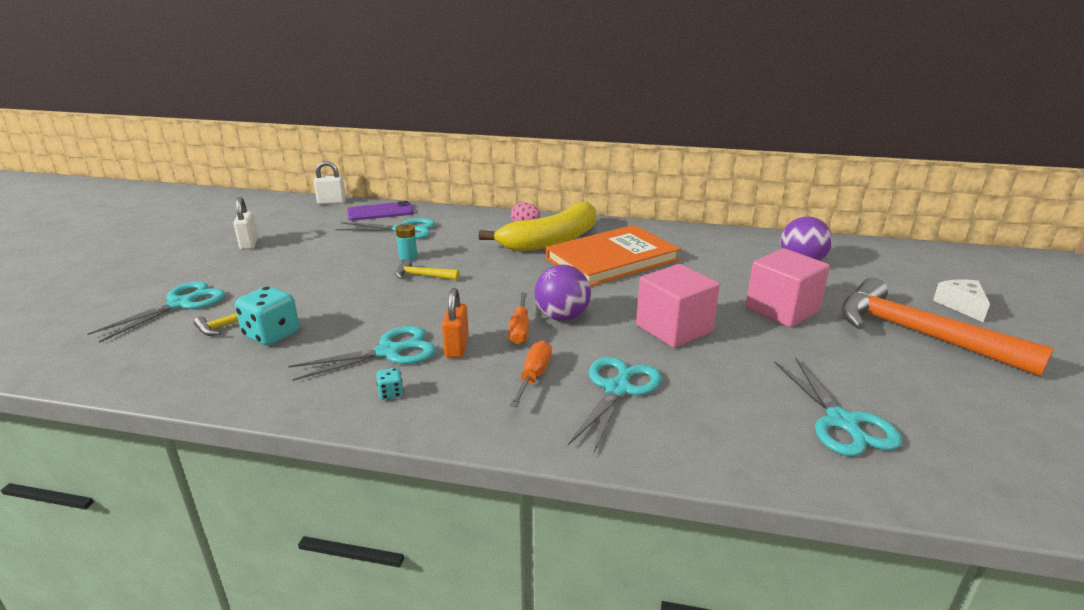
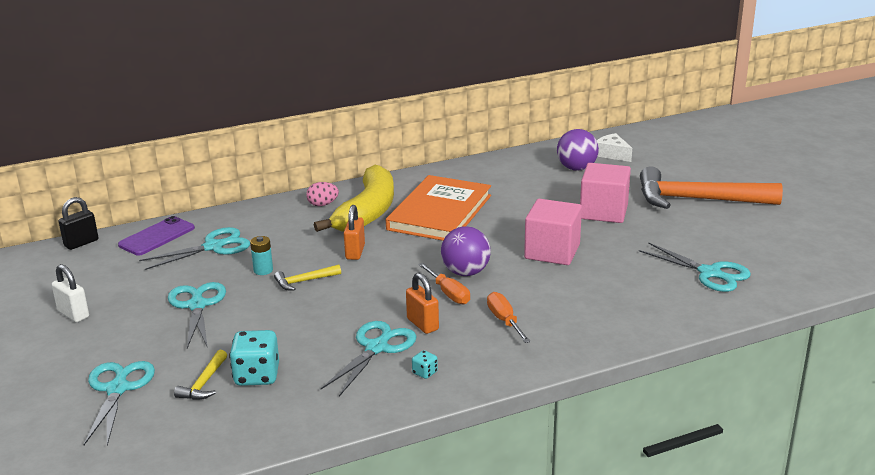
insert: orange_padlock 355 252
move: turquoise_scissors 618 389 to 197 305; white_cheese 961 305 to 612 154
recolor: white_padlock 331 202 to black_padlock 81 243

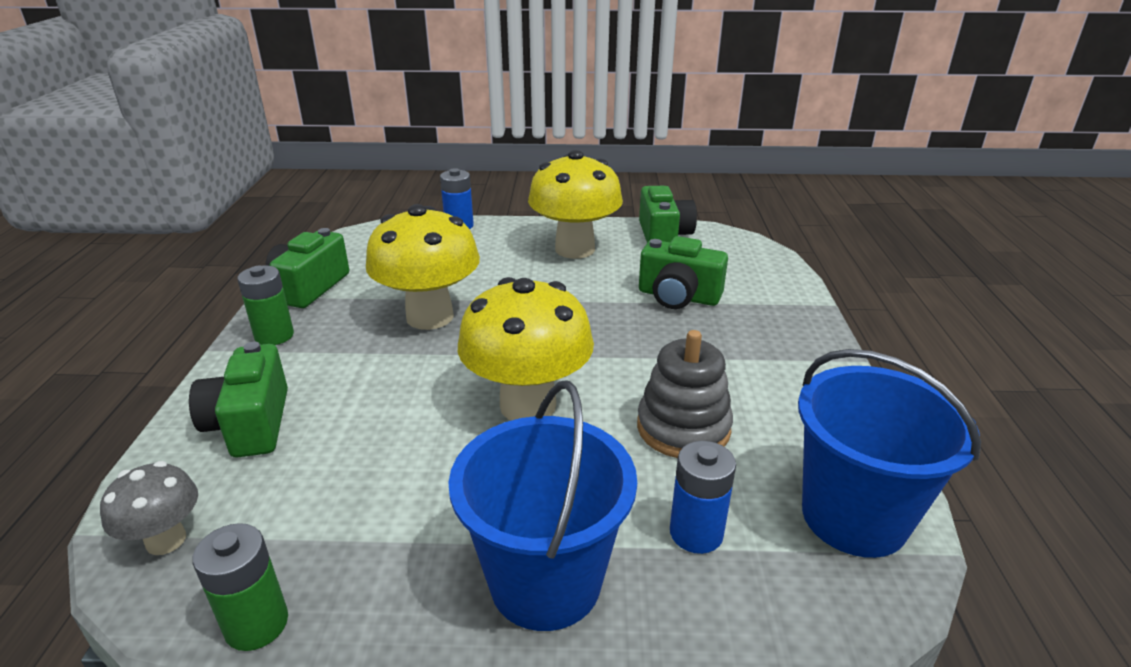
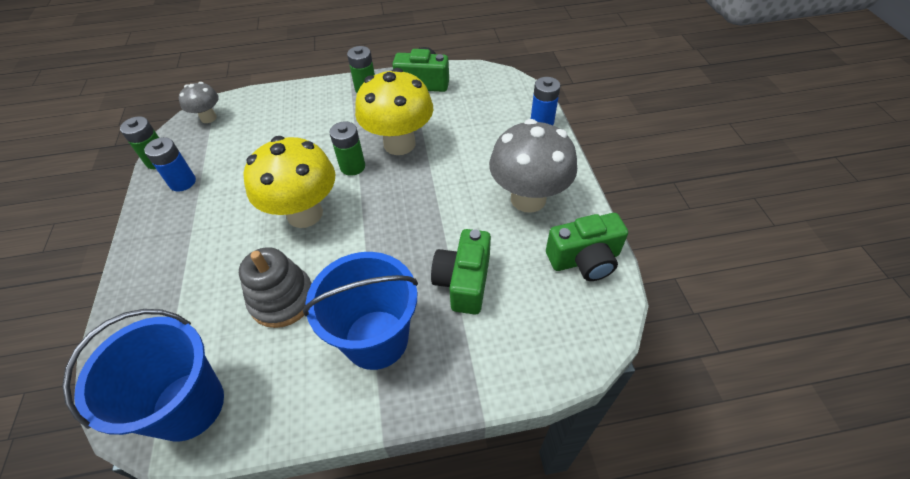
delete: green_camera 251 424
insert: green_battery 352 167
move: blue_battery 696 533 to 182 182; blue_bucket 545 581 to 376 339
recolor: yellow_mushroom 575 249 to grey_mushroom 528 199

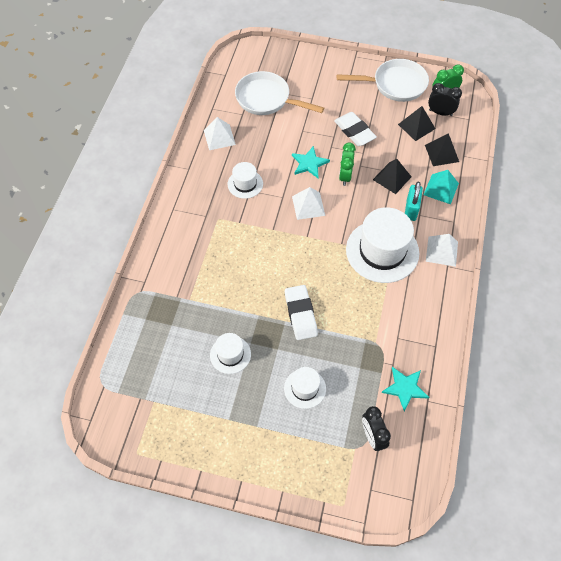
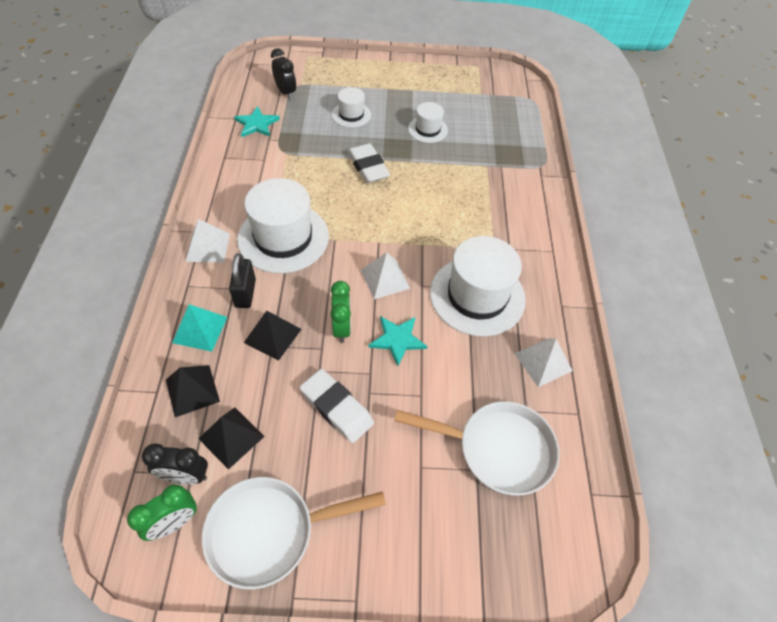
recolor: turquoise_padlock 411 210 to black_padlock 245 293
resize: white_hat 245 184 = 477 296 x1.93

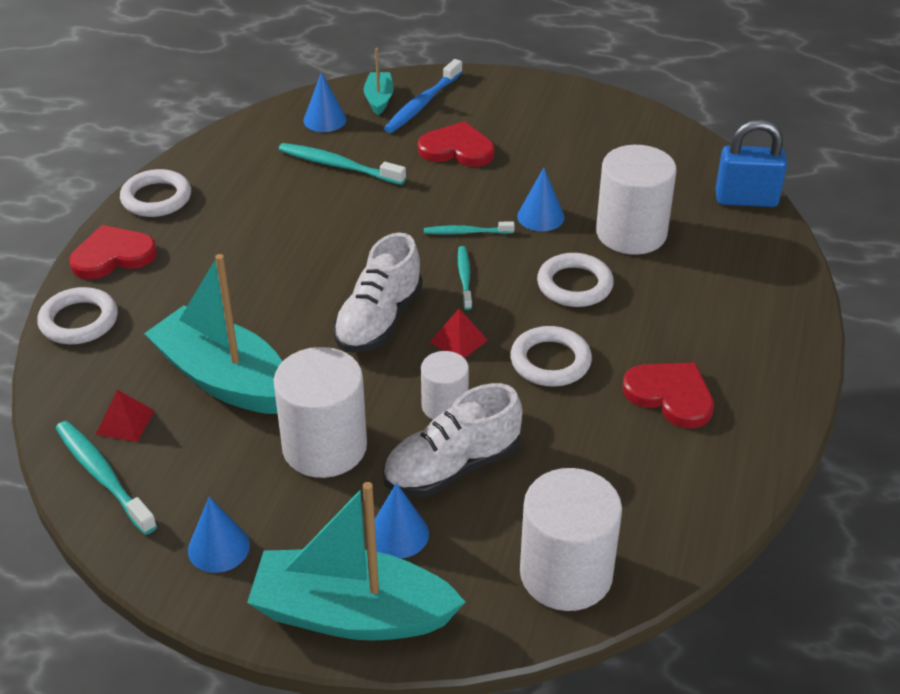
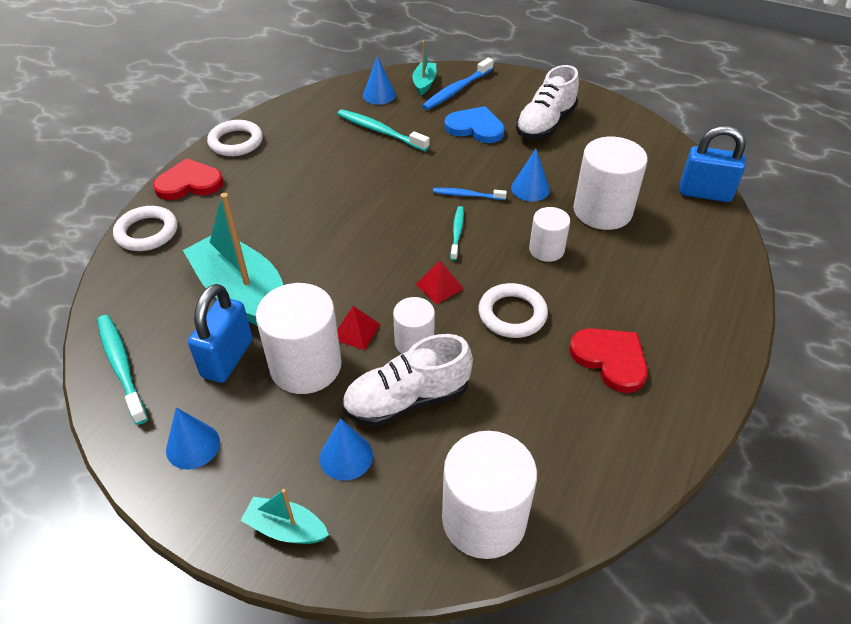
insert: blue_padlock 227 358
move: red_pyramid 125 422 to 355 331; white_shoe 379 320 to 545 124
replace: white_ring 574 285 to white_cylinder 546 250
recolor: turquoise_toothbrush 466 232 to blue_toothbrush 467 195; red_heart 457 149 to blue_heart 475 127
resize: turquoise_boat 352 614 = 286 528 x0.47

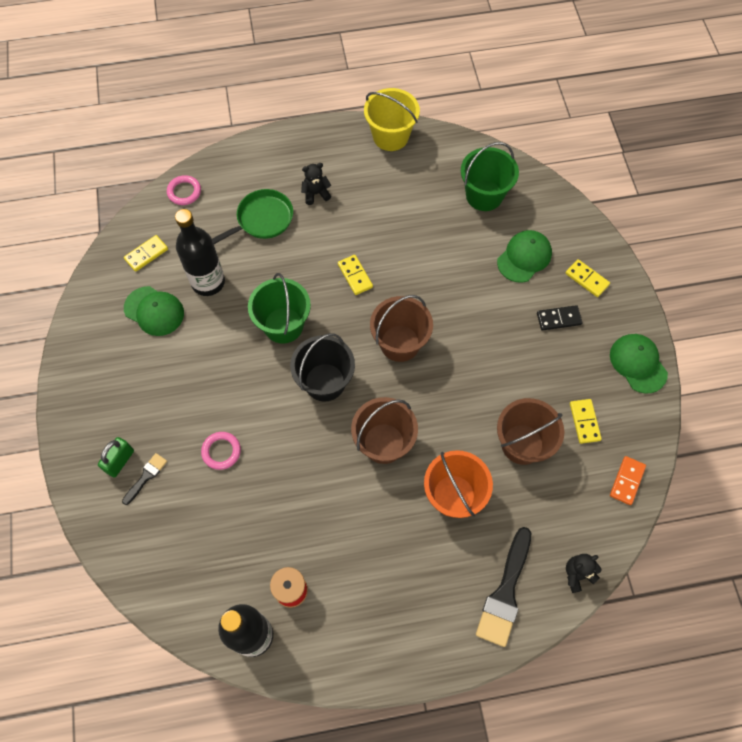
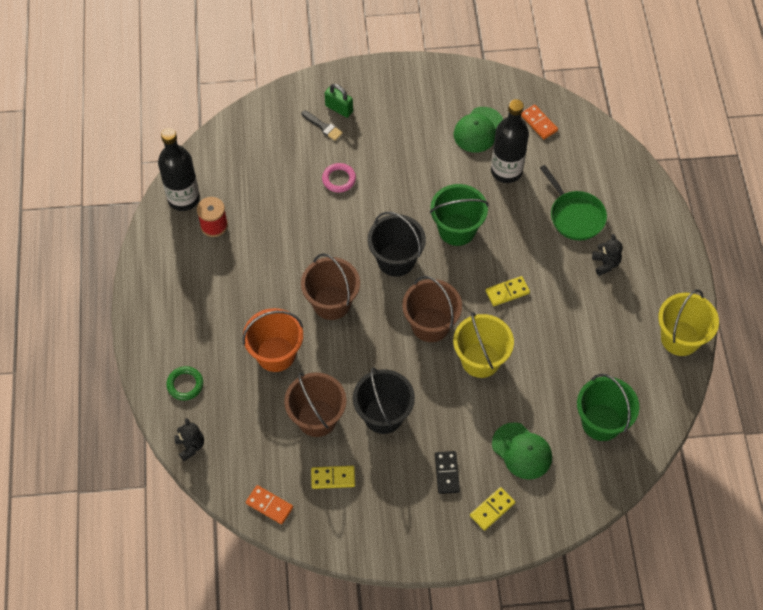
delete: pink_ring 184 192; green_cap 638 364
insert: black_bucket 383 415; yellow_bucket 480 360
replace: black_brush 505 592 to green_ring 185 384
recolor: yellow_domino 146 254 to orange_domino 539 123

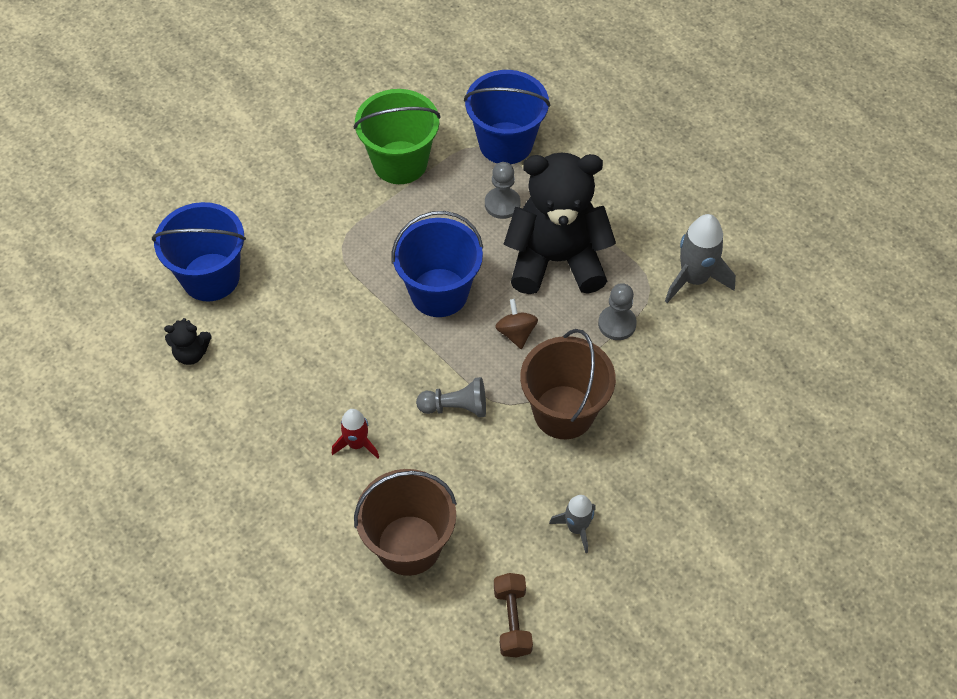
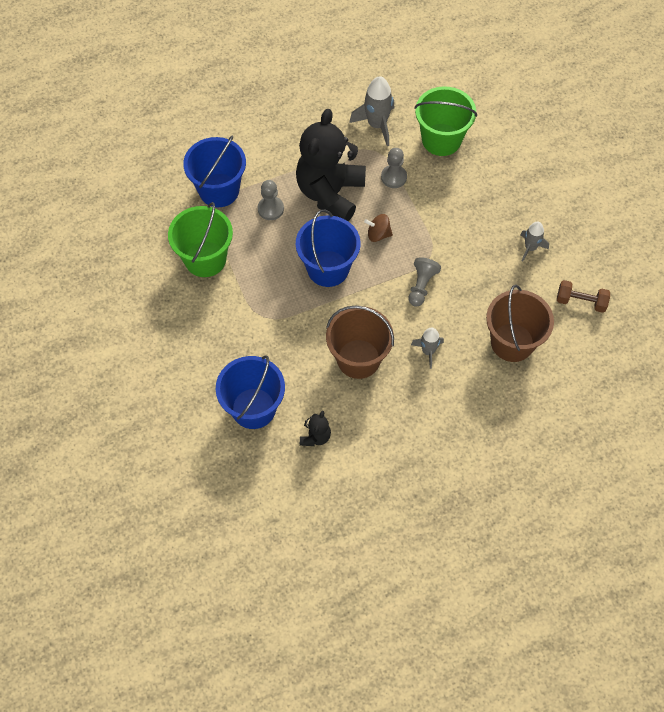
insert: green_bucket 441 139
move: brown_bucket 563 412 to 358 359
recolor: red_rocket 357 444 to grey_rocket 428 351

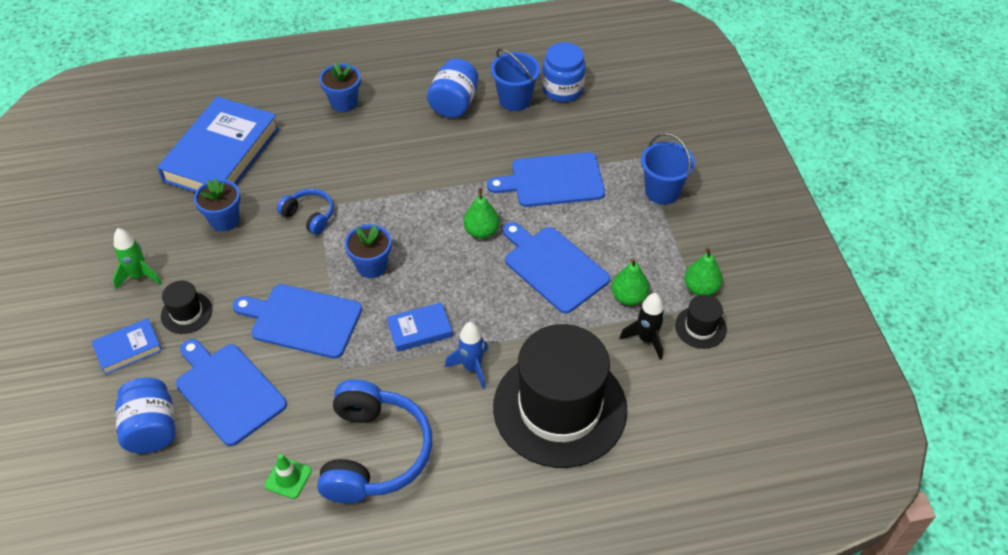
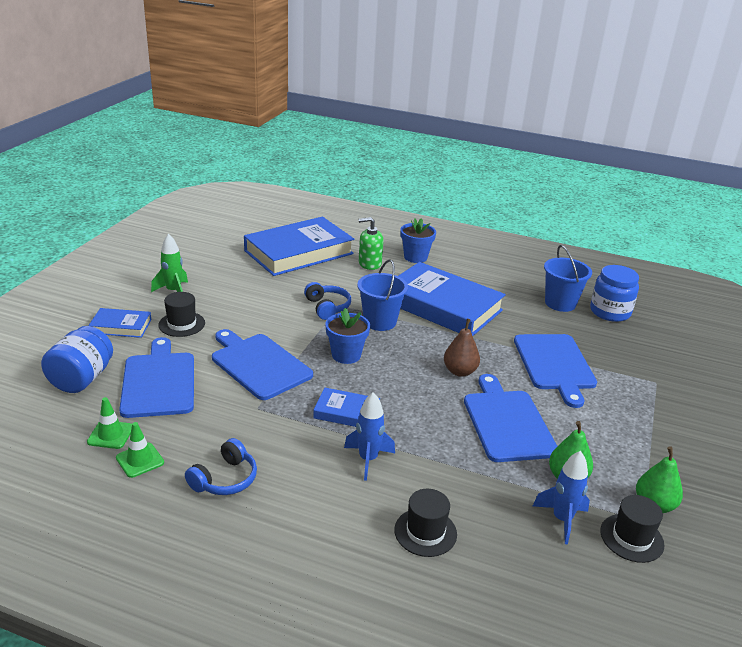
delete: blue_flower_pot 224 220; blue_jar 454 104
insert: green_traffic_cone 110 435; green_soap_dispenser 369 263; blue_book 442 306
move: blue_bucket 662 191 to 380 322
recolor: green_pear 481 231 to brown_pear 460 371; black_rocket 646 339 to blue_rocket 562 519
rotate: blue_cutting_board 553 180 = 554 364 120 degrees counterclockwise
resize: blue_headphones 374 453 = 225 479 x0.51; black_hat 560 408 = 425 532 x0.41

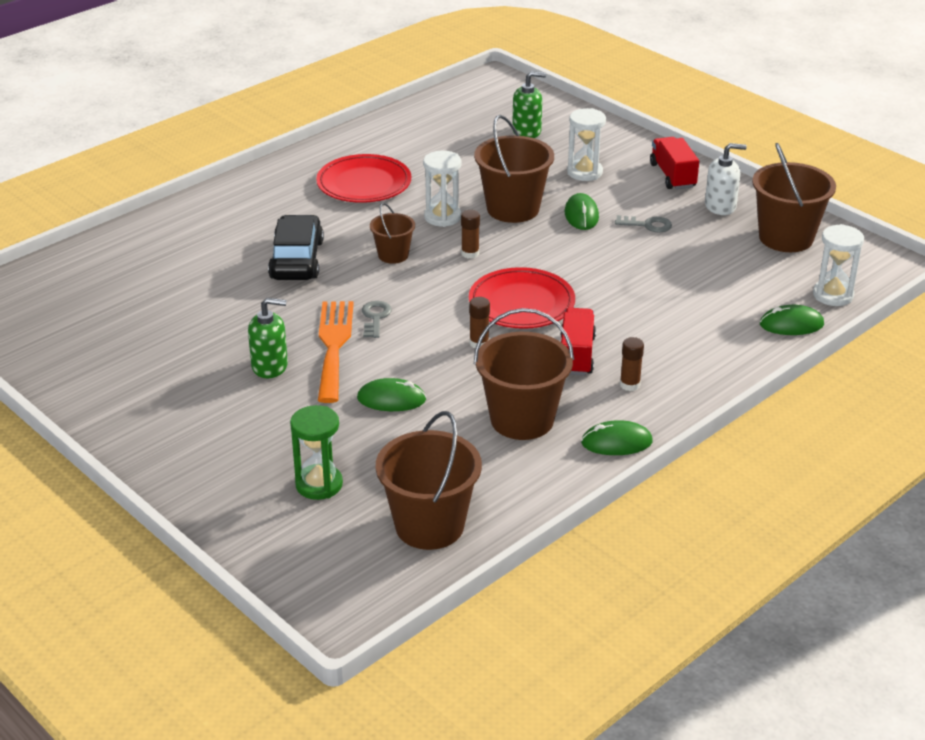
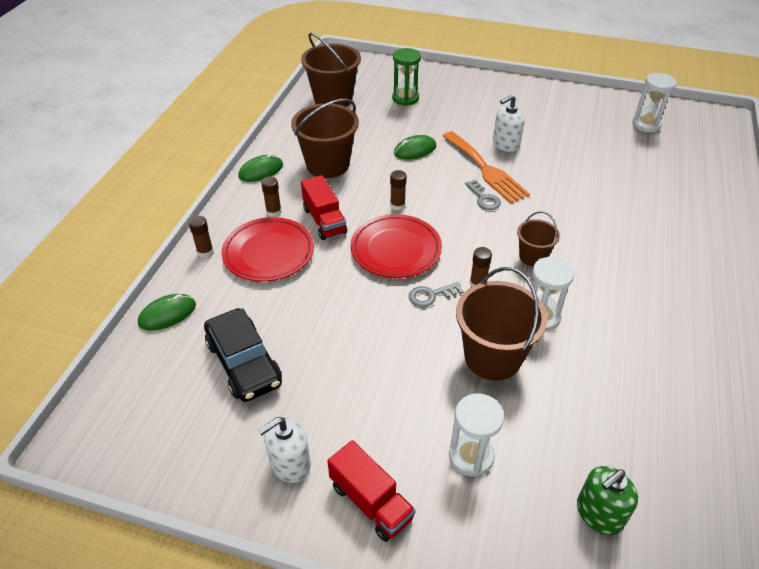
delete: green_mouse 581 215; brown_bucket 786 238
insert: brown_glue_stick 205 252
move: black_car 297 260 to 244 363; red_plate 364 184 to 268 253; grey_key 647 225 to 431 295; white_hourglass 833 295 to 646 124
recolor: green_soap_dispenser 270 366 to white_soap_dispenser 505 144

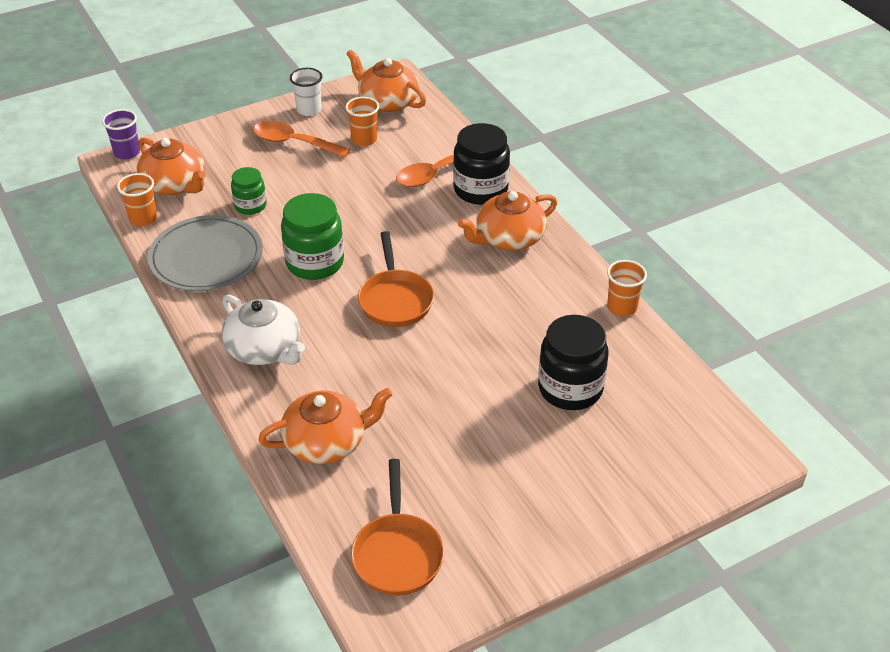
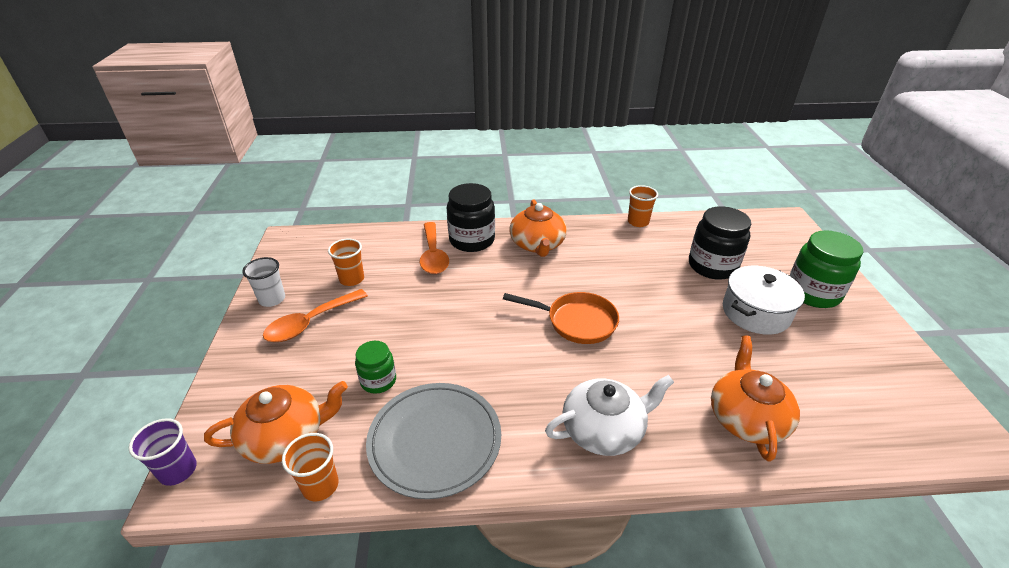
delete: orange_teapot 388 101; orange_pan 397 553
insert: white_pot 756 312
move: green_jar 315 262 to 813 293

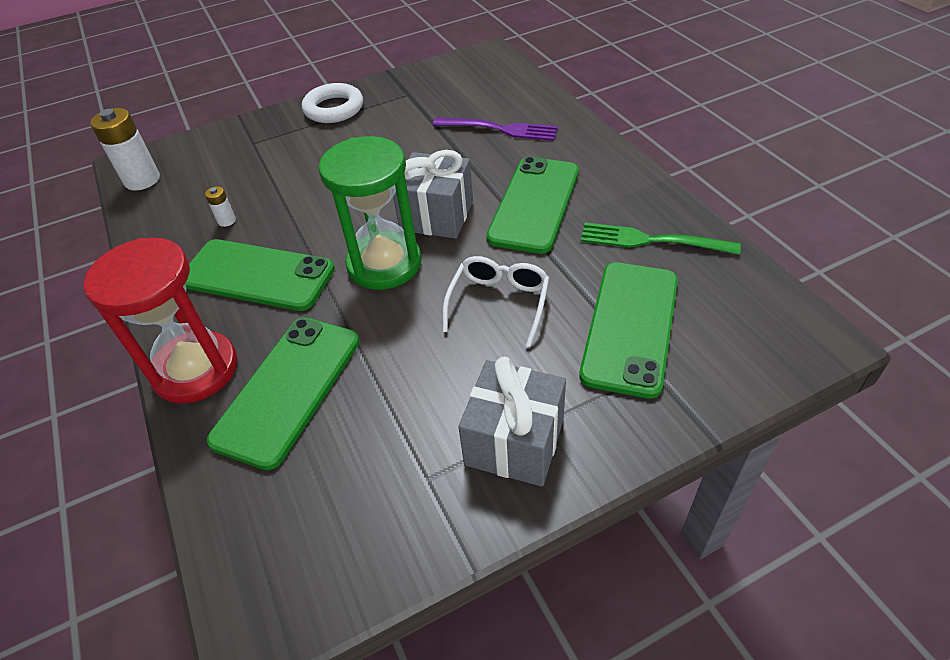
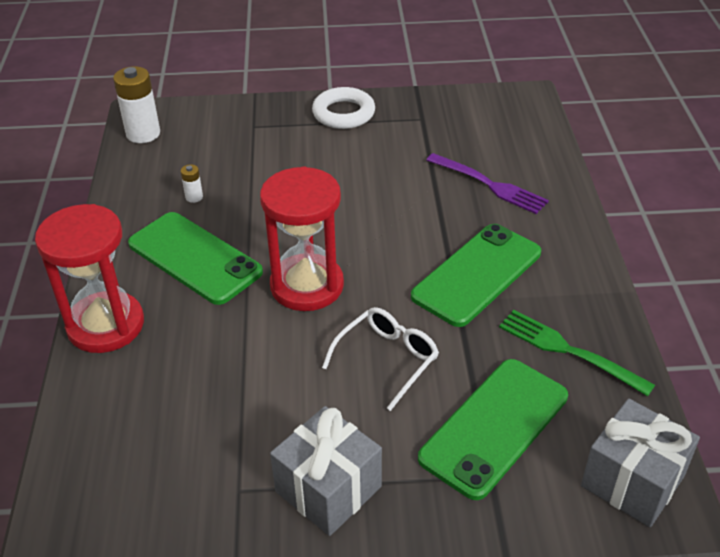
delete: green_phone 288 389
move: grey_gift 437 216 to 632 481
recolor: green_hourglass 384 264 to red_hourglass 307 285

